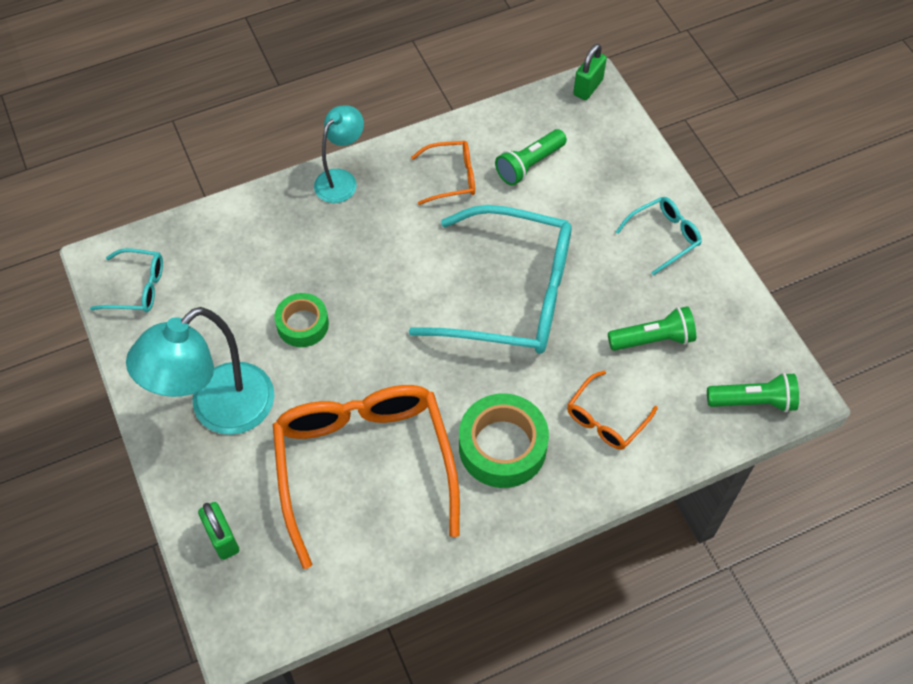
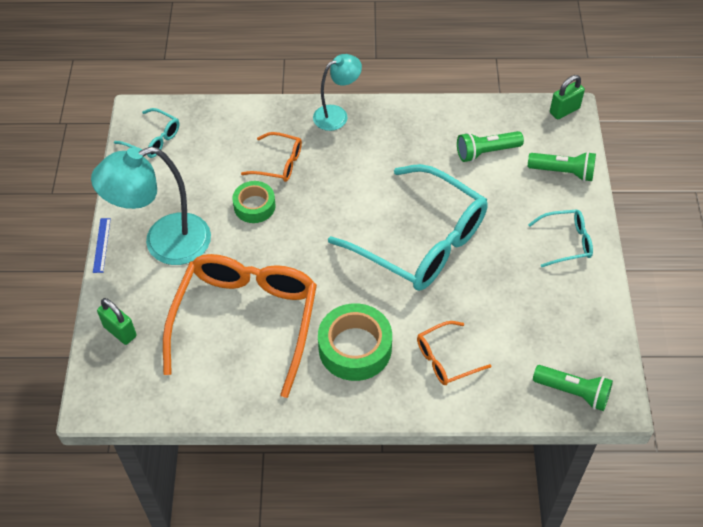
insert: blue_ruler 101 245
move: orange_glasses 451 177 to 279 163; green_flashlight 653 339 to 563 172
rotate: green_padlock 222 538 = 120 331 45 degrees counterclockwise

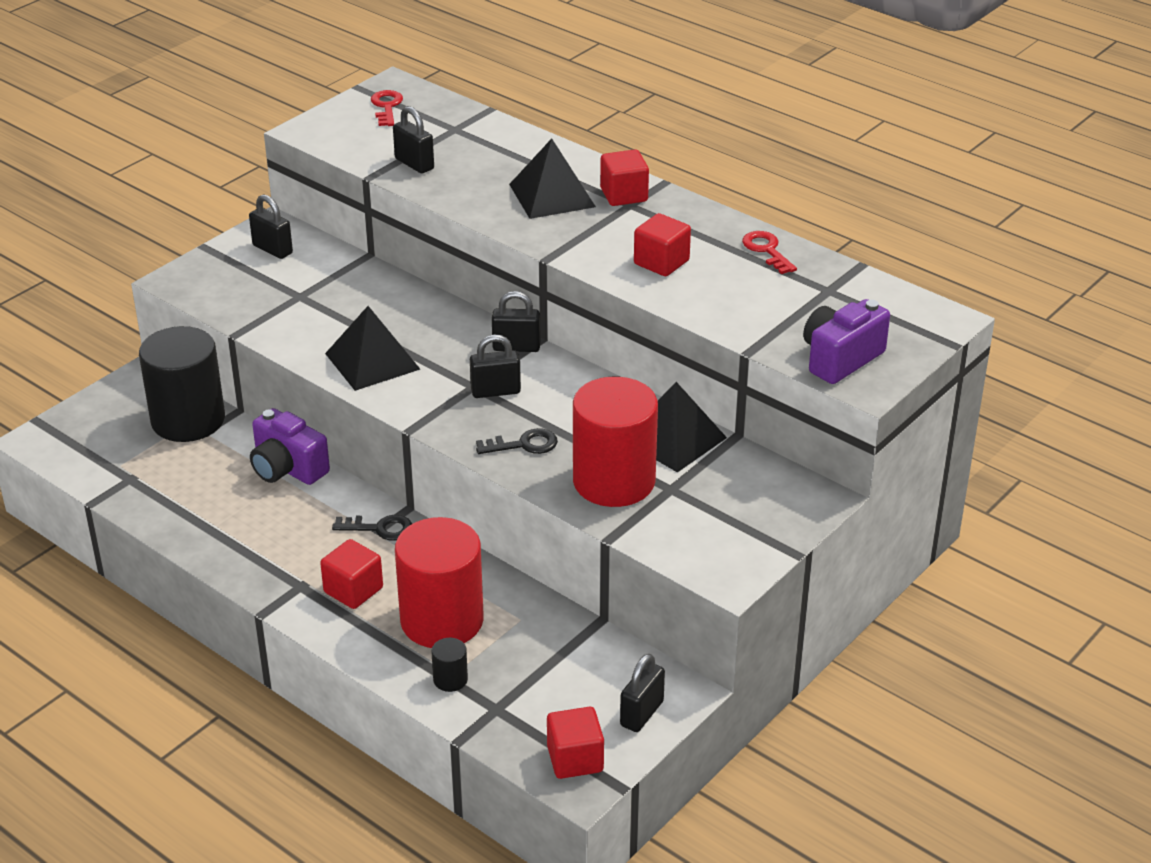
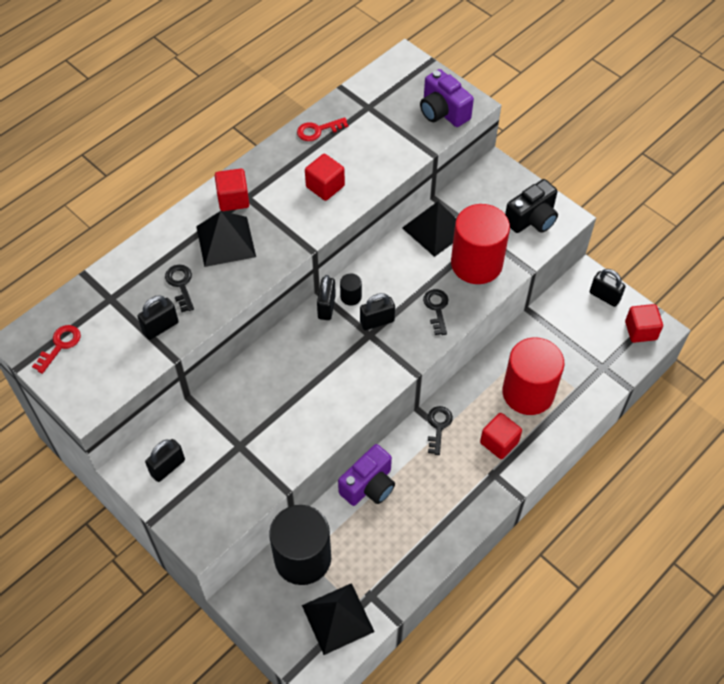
insert: black_key 180 284; black_camera 532 219
move: black_pyramid 372 361 to 337 618; black_cylinder 450 679 to 351 297
rotate: red_key 386 107 = 60 345 120 degrees clockwise; black_padlock 495 391 = 377 321 75 degrees clockwise

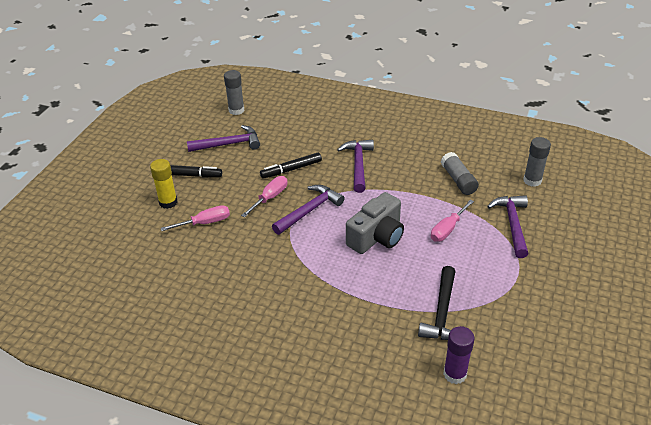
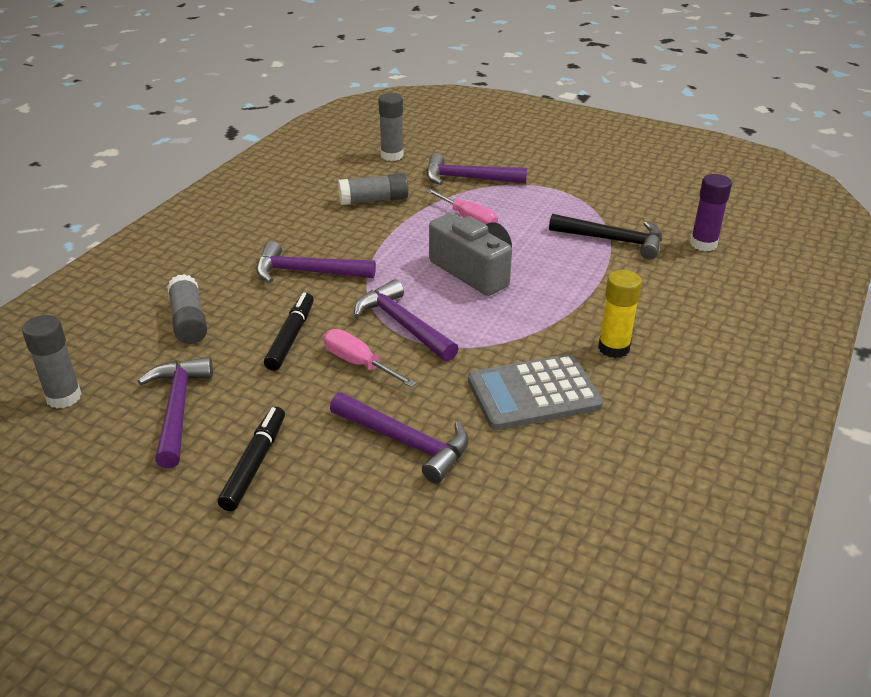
insert: grey_glue_stick 189 321; grey_calculator 534 393
move: yellow_glue_stick 168 202 to 613 348
replace: pink_screwdriver 205 223 to purple_hammer 405 442
rotate: black_marker 291 169 = 291 337 150 degrees counterclockwise

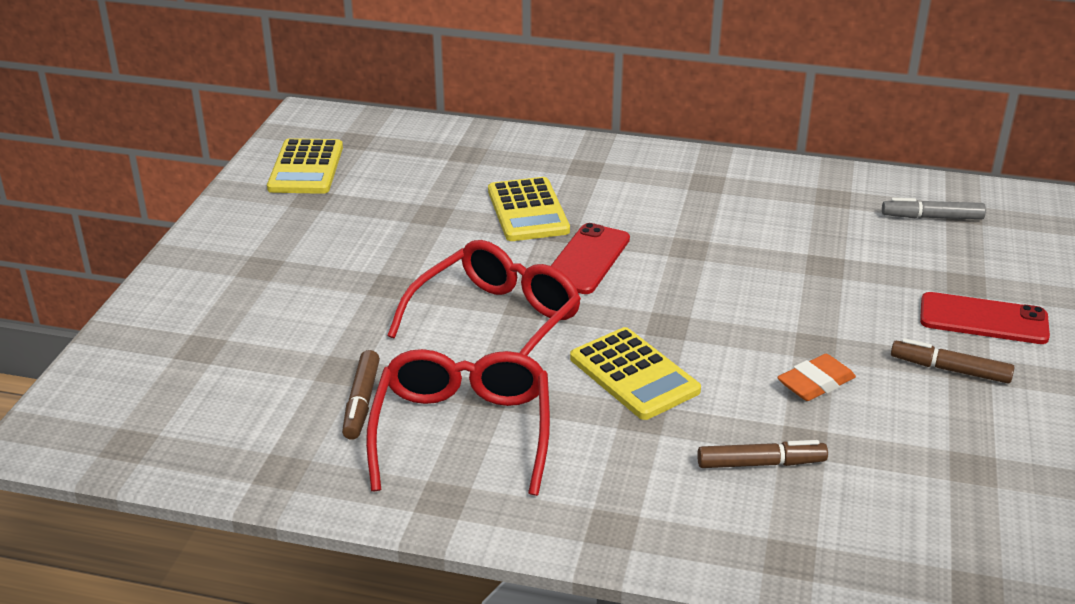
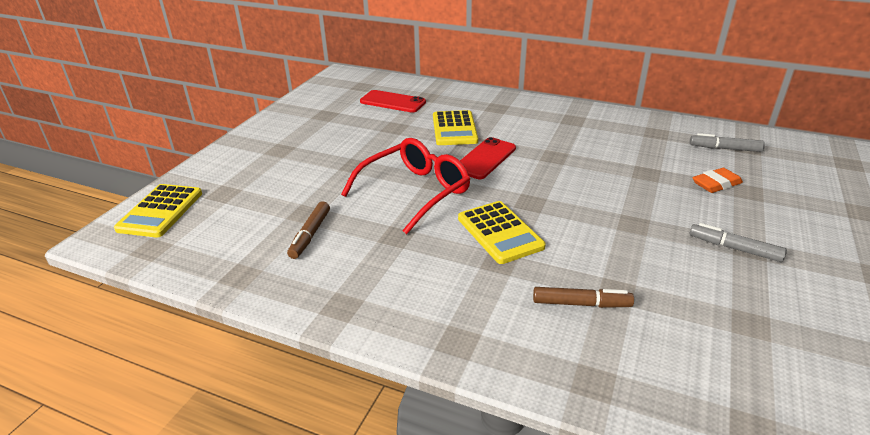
delete: red_glasses 462 431
move: yellow_calculator 306 168 to 160 211; red_phone 983 319 to 392 102; orange_eraser 815 383 to 716 184
recolor: brown_marker 950 369 to grey_marker 734 248

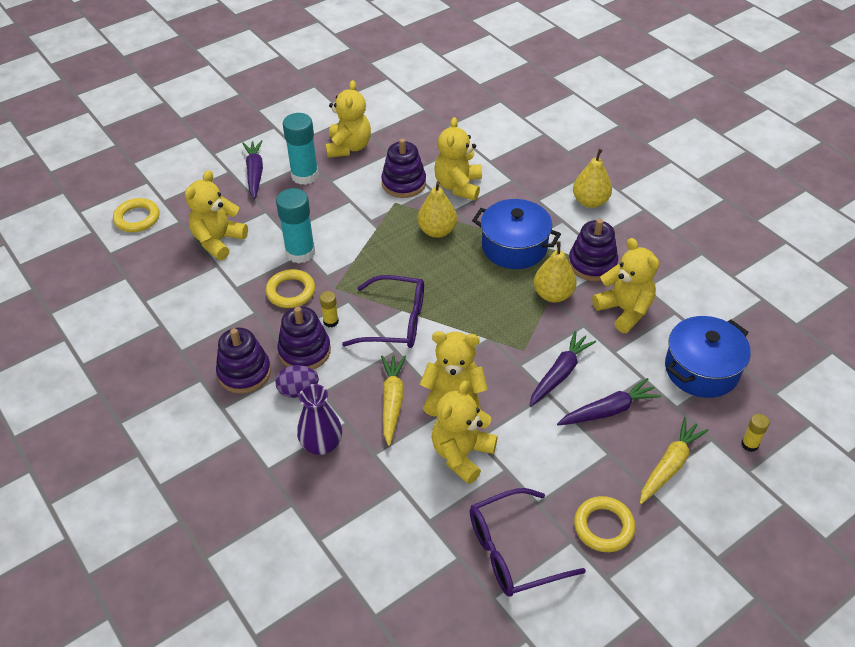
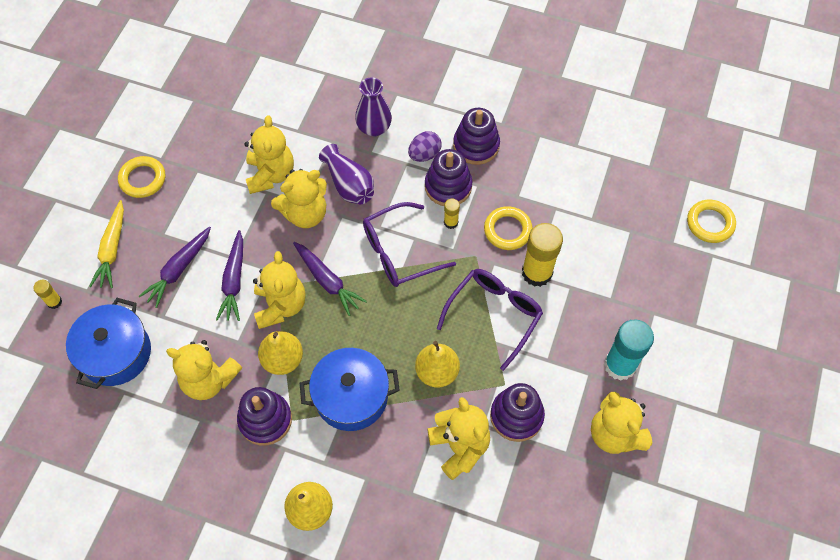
move: yellow_teddy_bear 218 241 to 280 306; purple_carrot 255 173 to 327 281; purple_glasses 512 551 to 494 315
replace: yellow_carrot 392 402 to purple_vase 349 185
recolor: turquoise_glue_stick 300 252 to yellow_glue_stick 537 273

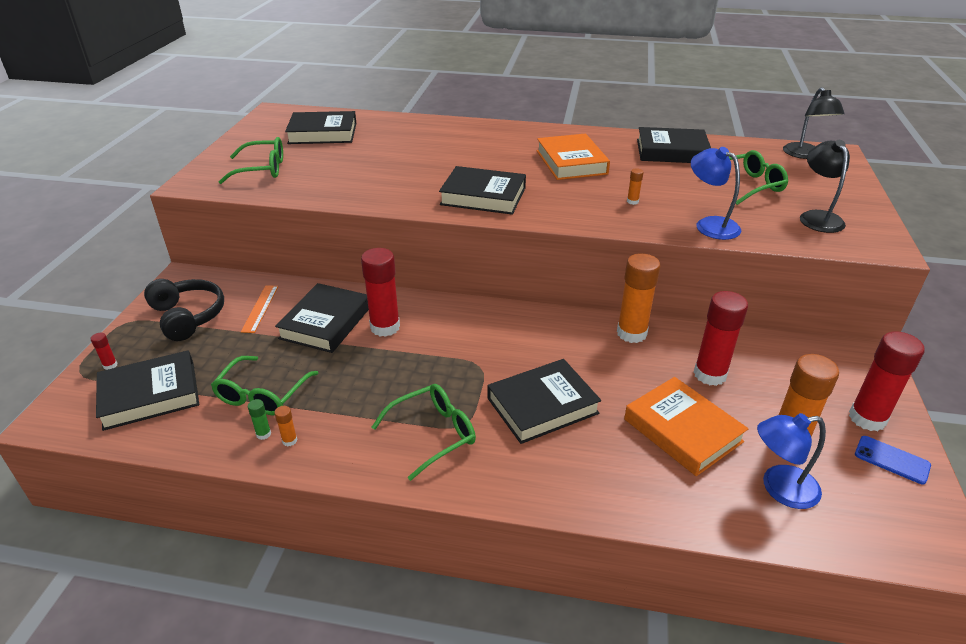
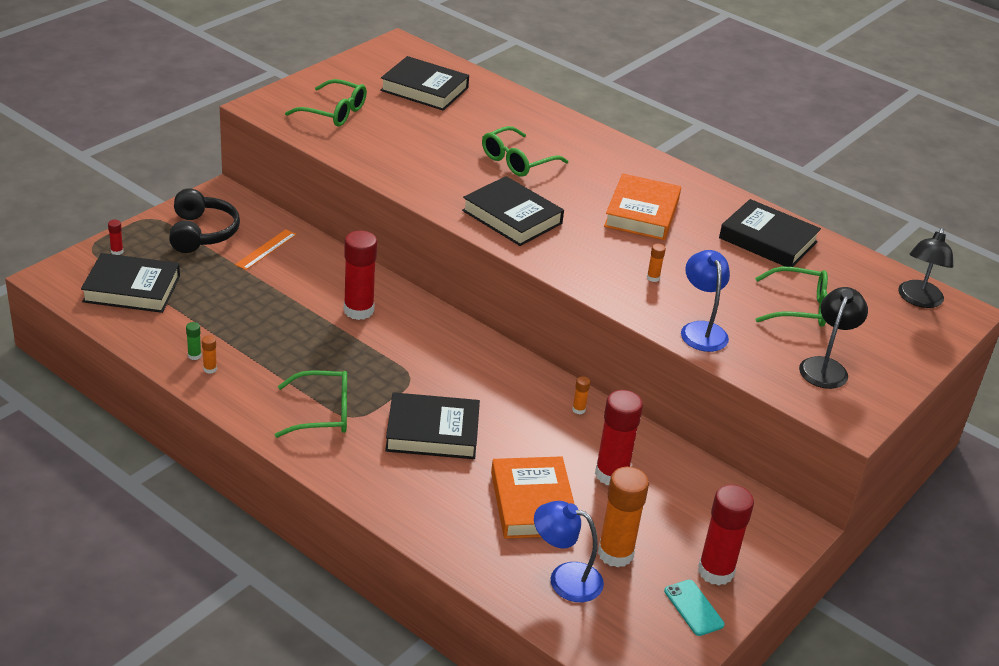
delete: black_book 326 323
move: green_glasses 262 395 to 517 161
recolor: blue_phone 892 460 to turquoise_phone 693 608
resize: orange_glue_stick 631 333 = 578 410 x0.41

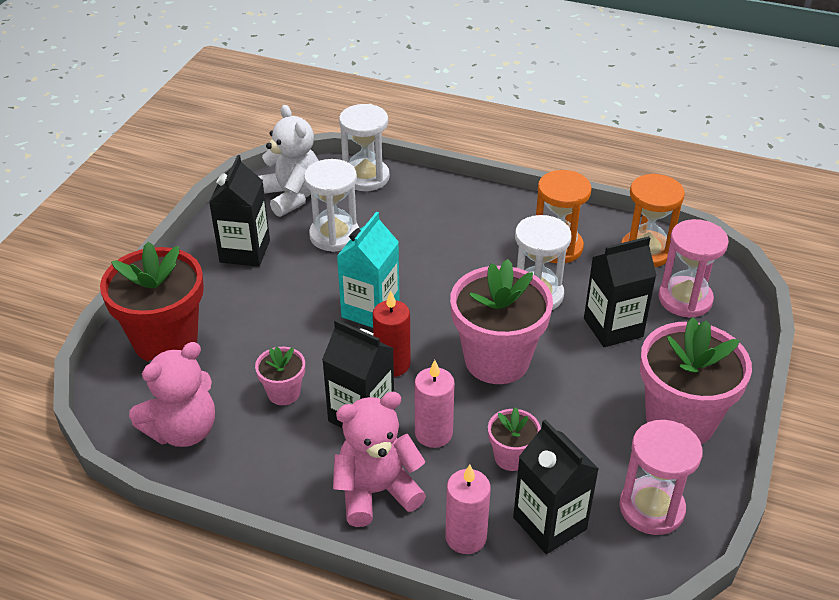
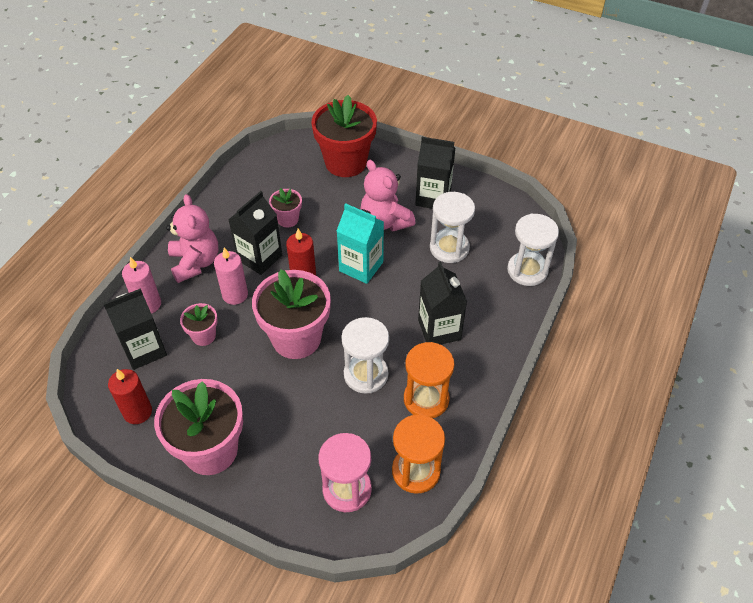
delete: white_teddy_bear 292 196
move: pink_teddy_bear 183 430 to 385 221; black_carton 613 327 to 439 330
replace: pink_hourglass 651 508 to red_candle 137 412

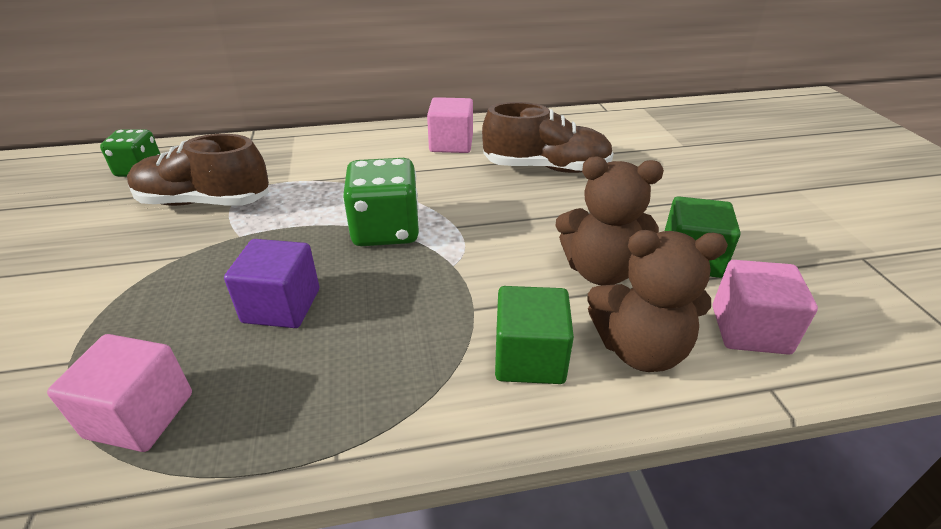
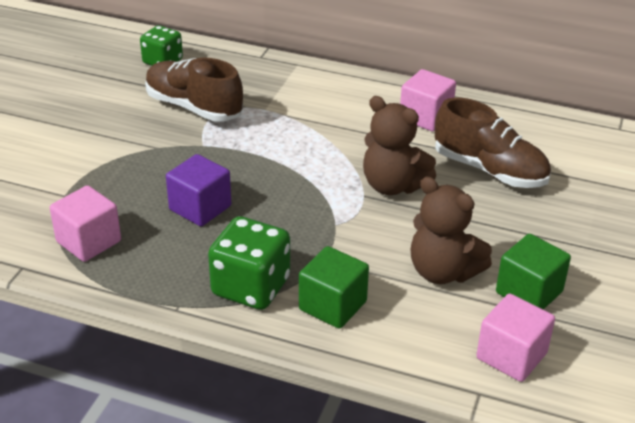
move: green_dice 386 230 to 251 287; brown_teddy_bear 639 349 to 393 185

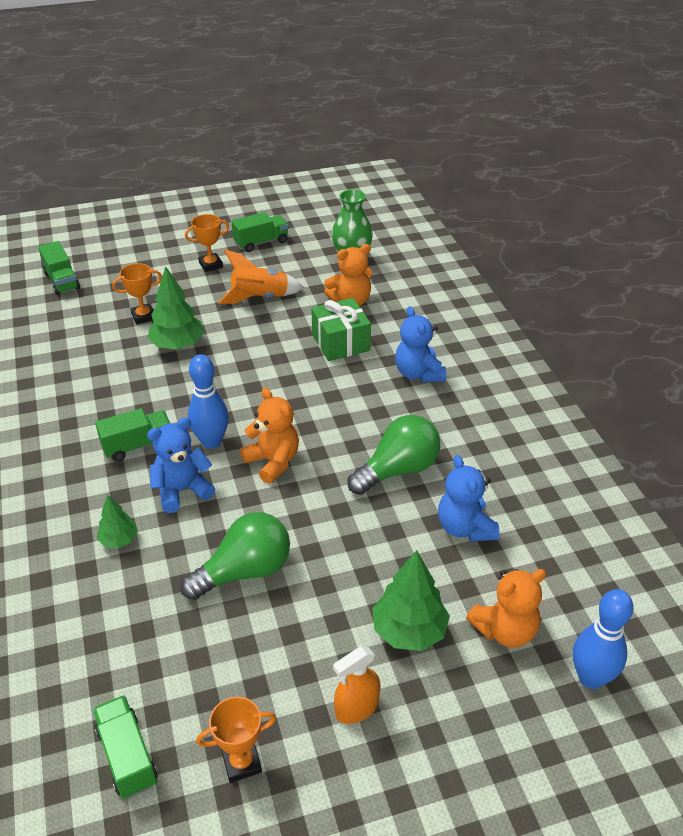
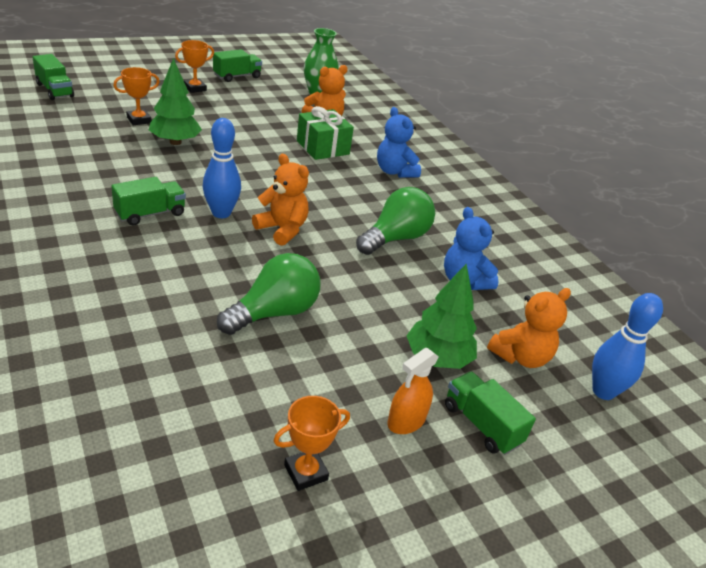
delete: green_tree 119 540; blue_teddy_bear 182 490; orange_rocket 260 298
move: green_truck 127 756 to 481 424

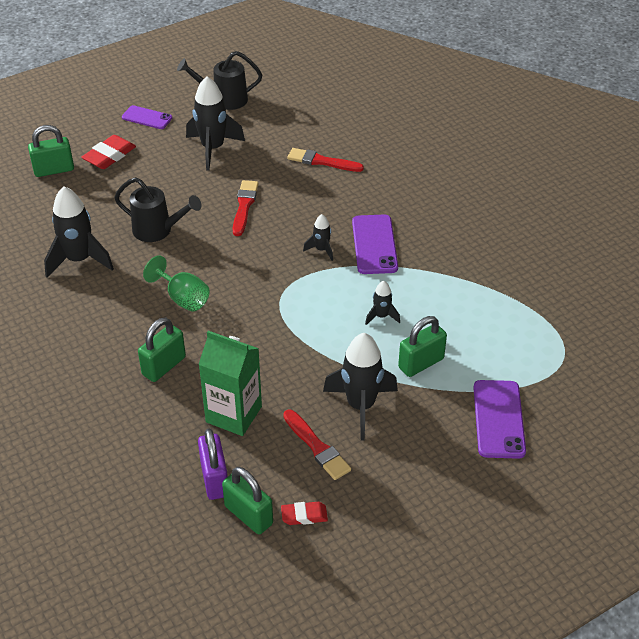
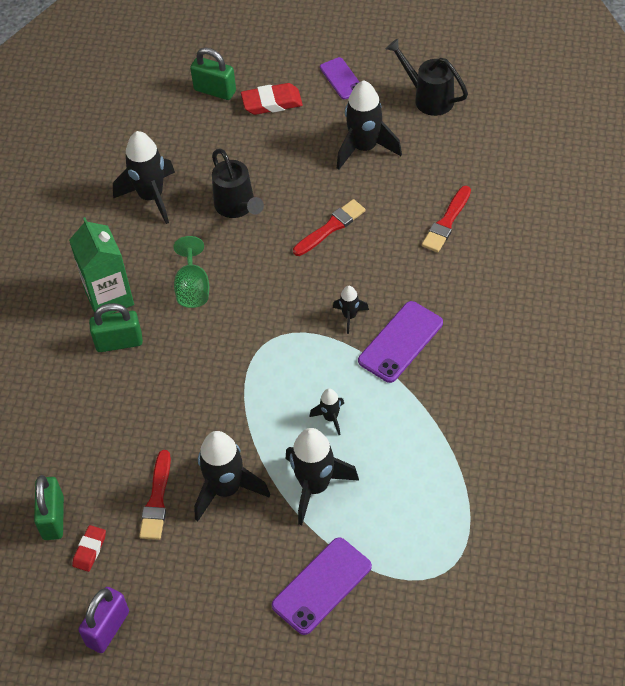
move: green_carton 233 414 to 109 297; purple_padlock 215 479 to 108 628
replace: green_padlock 421 363 to black_rocket 315 486
rotate: red_eraser 304 515 = 89 550 75 degrees clockwise; red_brush 322 161 = 446 222 120 degrees counterclockwise

